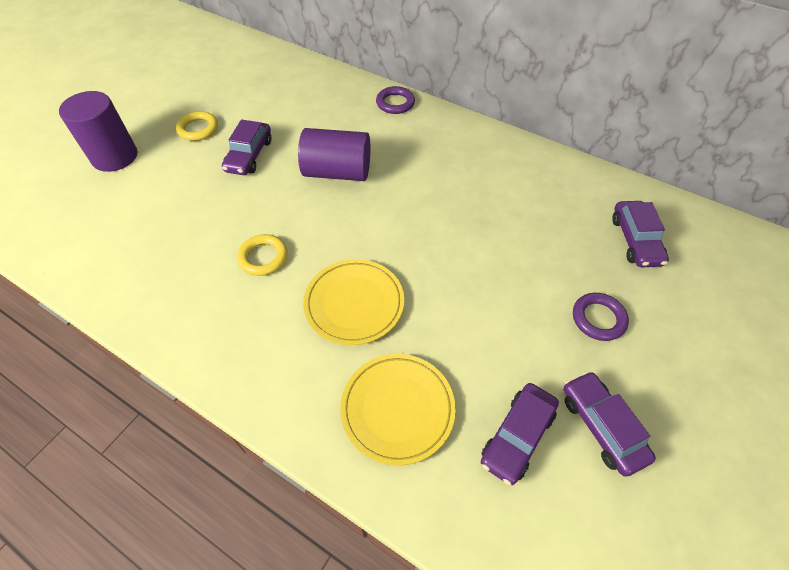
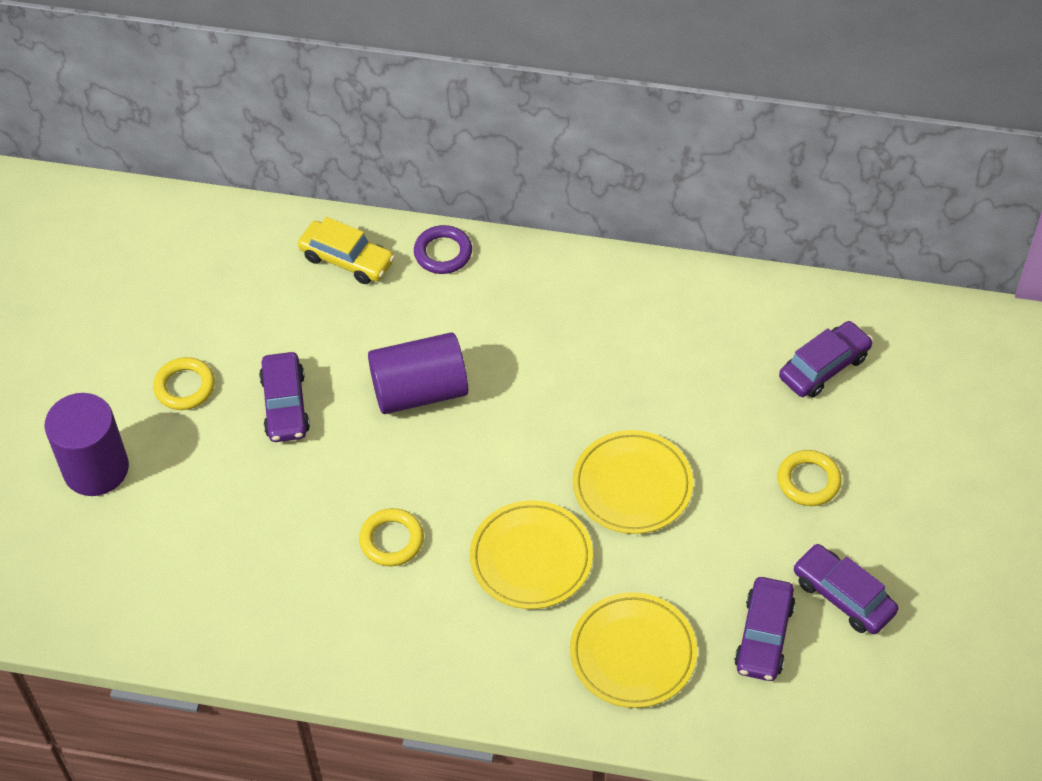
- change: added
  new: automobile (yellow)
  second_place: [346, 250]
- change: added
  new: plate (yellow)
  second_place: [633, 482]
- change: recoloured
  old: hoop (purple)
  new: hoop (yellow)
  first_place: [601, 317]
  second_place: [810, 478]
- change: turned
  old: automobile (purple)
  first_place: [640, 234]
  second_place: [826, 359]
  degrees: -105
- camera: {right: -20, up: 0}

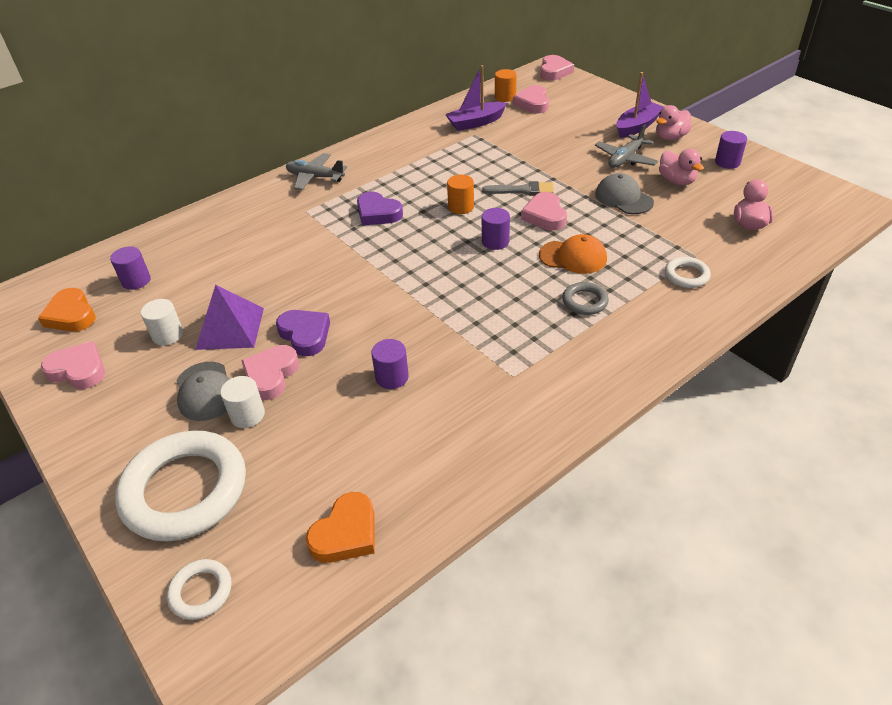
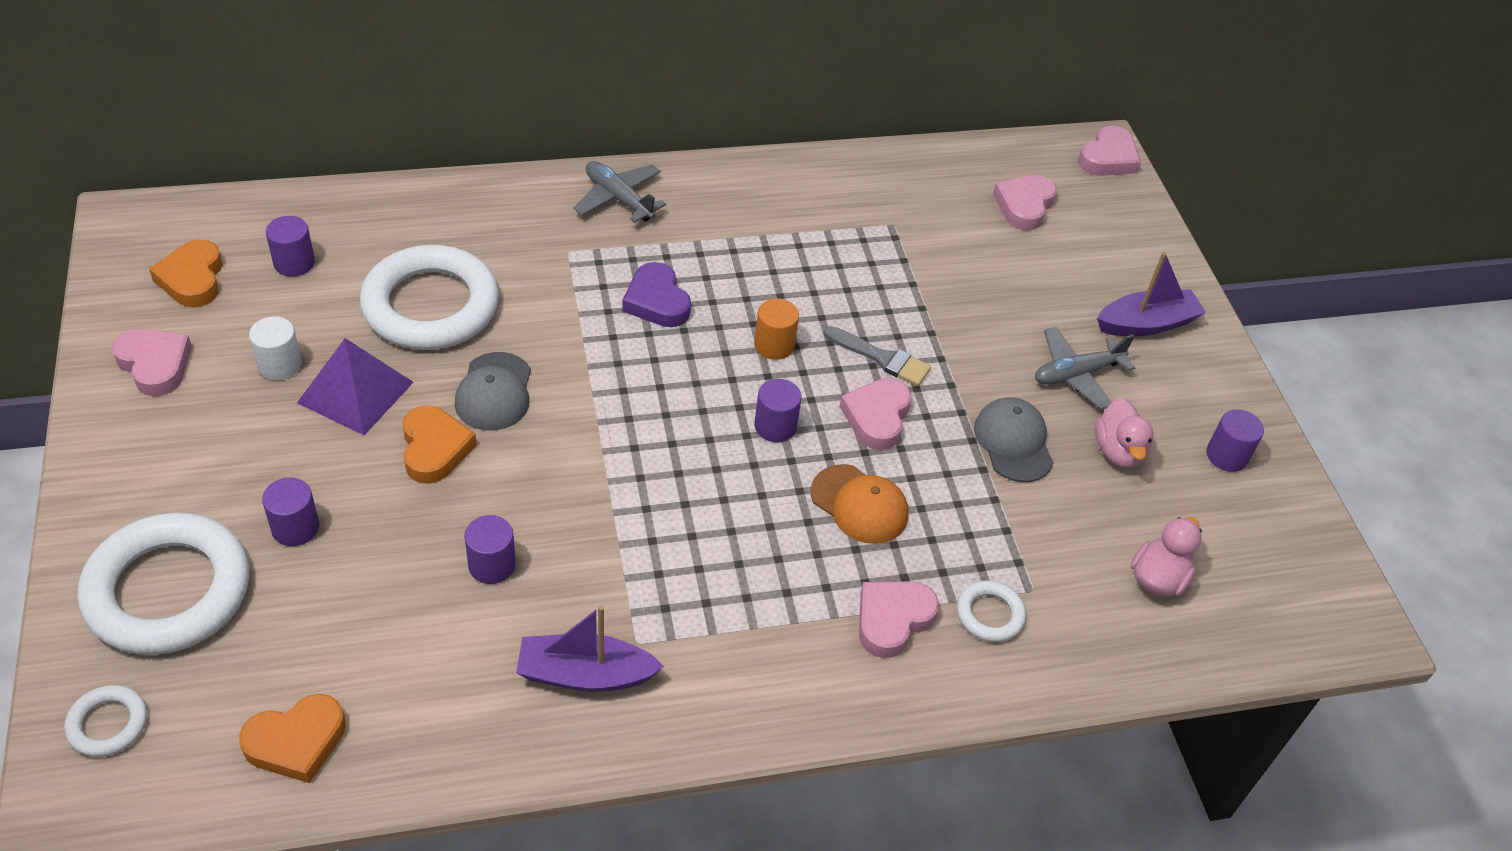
- change: removed
  old: cylinder shape (orange)
  first_place: [506, 85]
- change: removed
  old: hoop (ash-grey)
  first_place: [585, 298]
- change: removed
  old: rubber duck (rose-pink)
  first_place: [674, 123]
- change: added
  new: hoop (pure white)
  second_place: [429, 297]
- change: moved
  old: baseball cap (ash-grey)
  first_place: [203, 391]
  second_place: [492, 391]
- change: moved
  old: love heart (rose-pink)
  first_place: [270, 372]
  second_place: [899, 620]
- change: moved
  old: sailboat (purple)
  first_place: [476, 98]
  second_place: [590, 648]
- change: recoloured
  old: cylinder shape (pure white)
  new: cylinder shape (purple)
  first_place: [242, 402]
  second_place: [290, 511]
- change: recoloured
  old: love heart (purple)
  new: love heart (orange)
  first_place: [303, 333]
  second_place: [439, 444]
- camera: {right: 20, up: 5}

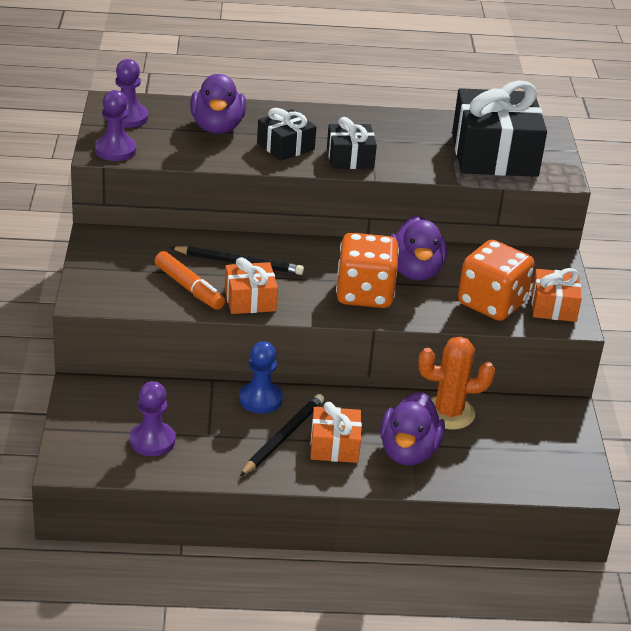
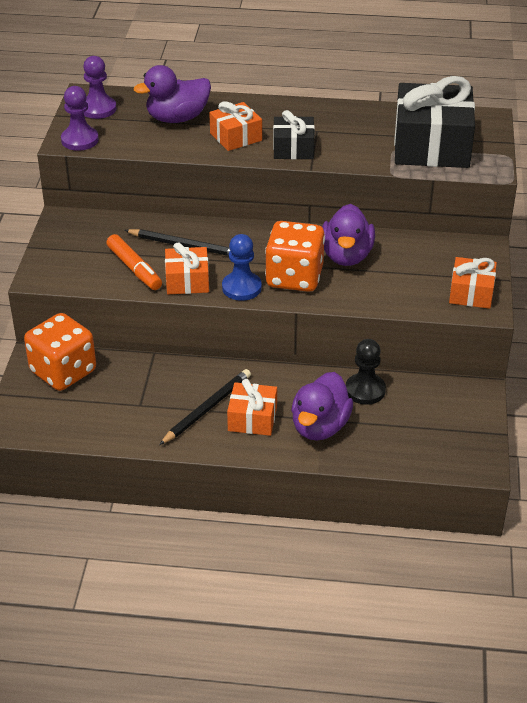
- change: removed
  old: chess pawn (purple)
  first_place: [152, 418]
- change: moved
  old: chess pawn (blue)
  first_place: [261, 377]
  second_place: [242, 267]
- change: moved
  old: game die (orange)
  first_place: [496, 280]
  second_place: [60, 352]
- change: replaced
  old: cactus (orange)
  new: chess pawn (ebony)
  first_place: [456, 383]
  second_place: [366, 372]
- change: recoloured
  old: gift (ebony)
  new: gift (orange)
  first_place: [286, 134]
  second_place: [235, 126]
- change: turned
  old: rubber duck (purple)
  first_place: [218, 104]
  second_place: [172, 94]
  degrees: 60
- camera: {right: 10, up: 5}

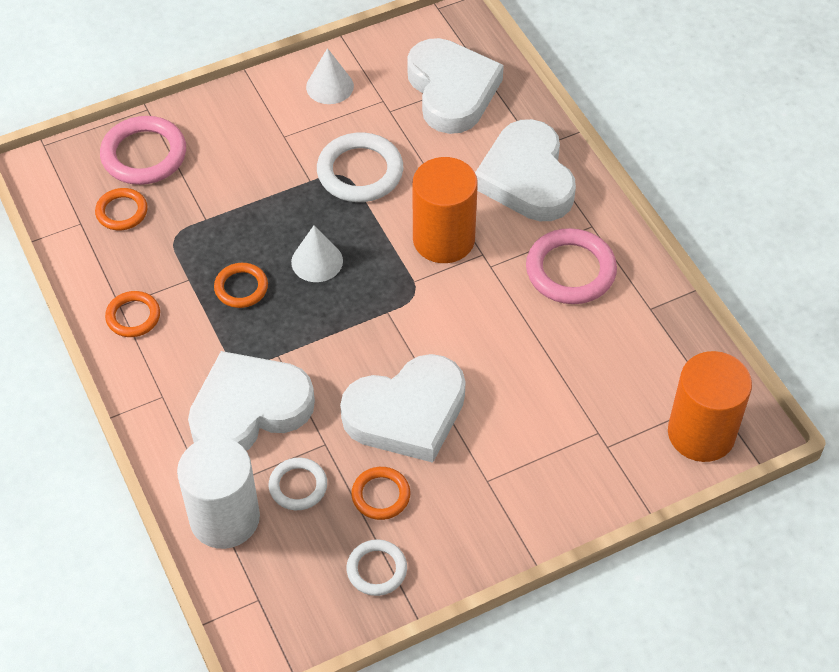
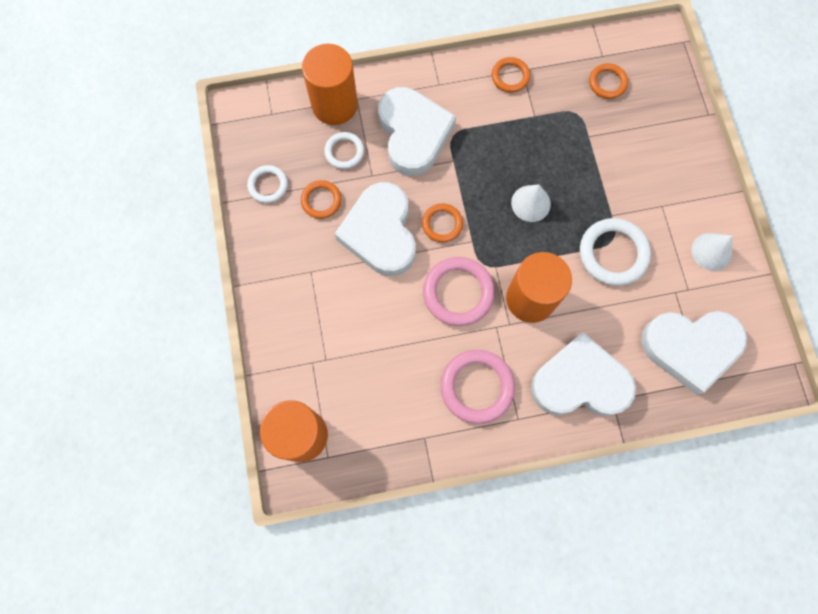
- change: moved
  old: hoop (rose-pink)
  first_place: [143, 150]
  second_place: [459, 291]
- change: moved
  old: hoop (orange)
  first_place: [241, 285]
  second_place: [442, 223]
- change: recoloured
  old: cylinder shape (pure white)
  new: cylinder shape (orange)
  first_place: [218, 492]
  second_place: [330, 84]
- camera: {right: 105, up: 20}

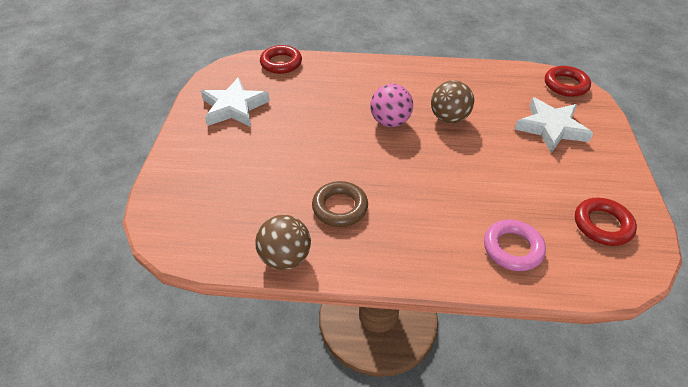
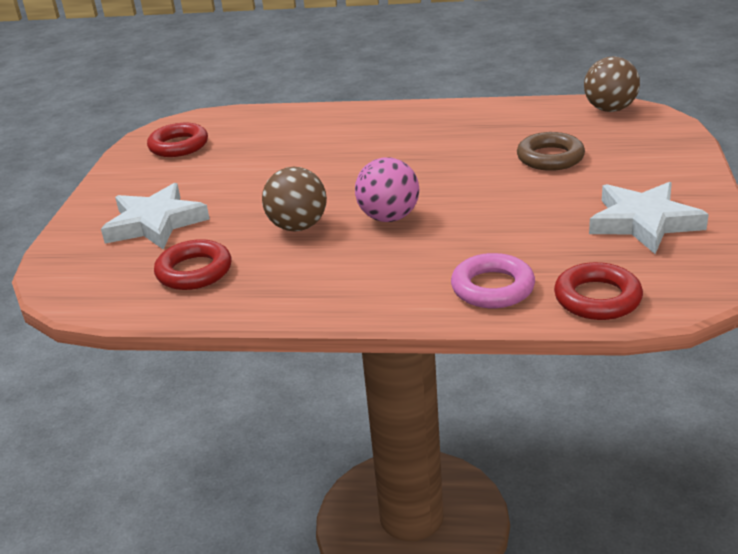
- change: moved
  old: ball (brown)
  first_place: [283, 242]
  second_place: [612, 84]
- change: moved
  old: hoop (brown)
  first_place: [340, 204]
  second_place: [551, 151]
- change: moved
  old: hoop (rose-pink)
  first_place: [515, 245]
  second_place: [493, 280]
- change: moved
  old: hoop (crimson)
  first_place: [568, 81]
  second_place: [192, 264]
- camera: {right: -175, up: -15}

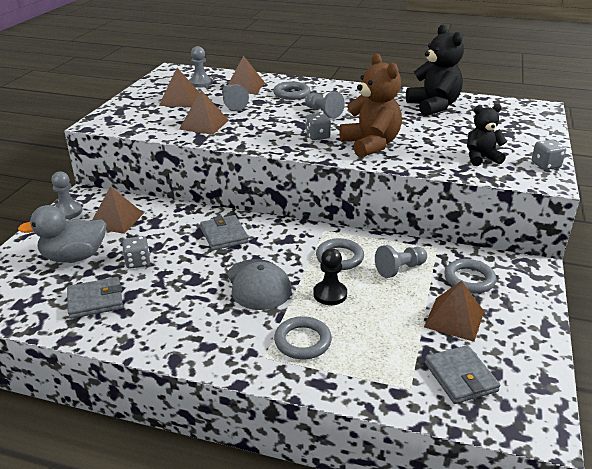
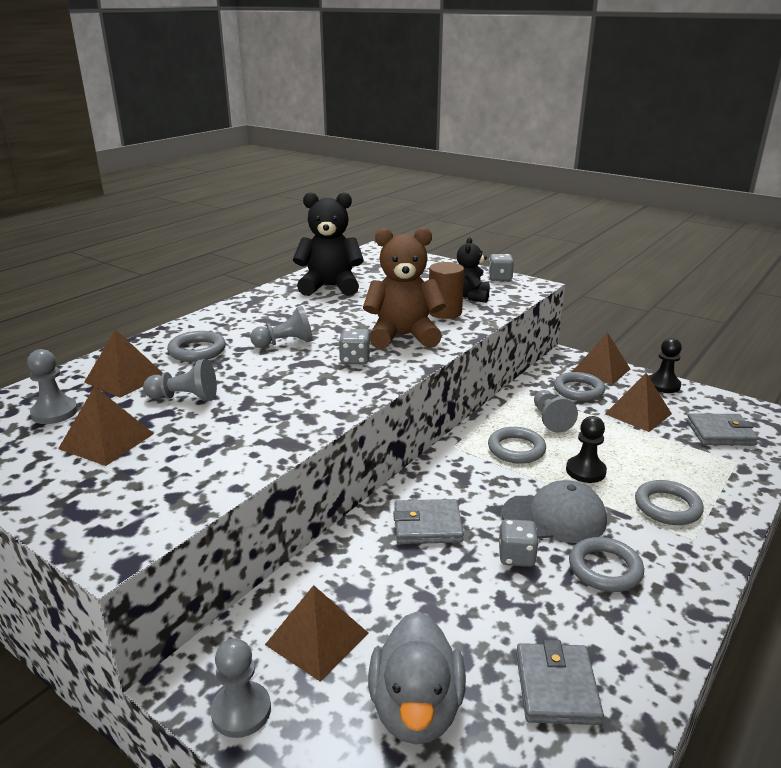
- change: added
  new: cylinder shape (brown)
  second_place: [446, 290]
- change: added
  new: hoop (ash-grey)
  second_place: [606, 564]
- change: added
  new: chess pawn (ebony)
  second_place: [665, 365]
- change: moved
  old: game die (ash-grey)
  first_place: [136, 252]
  second_place: [519, 543]
- change: moved
  old: pyramid (brown)
  first_place: [204, 112]
  second_place: [601, 358]
- camera: {right: -70, up: -5}

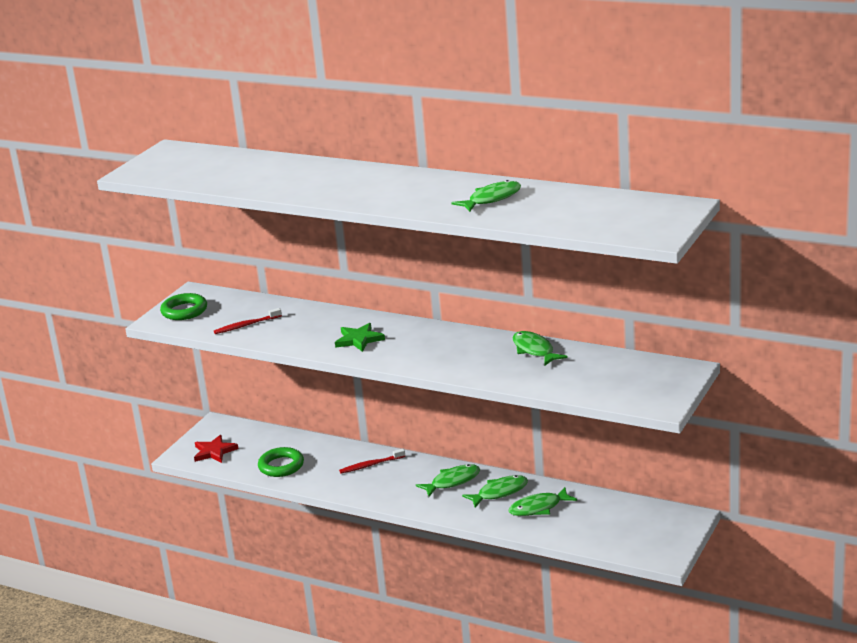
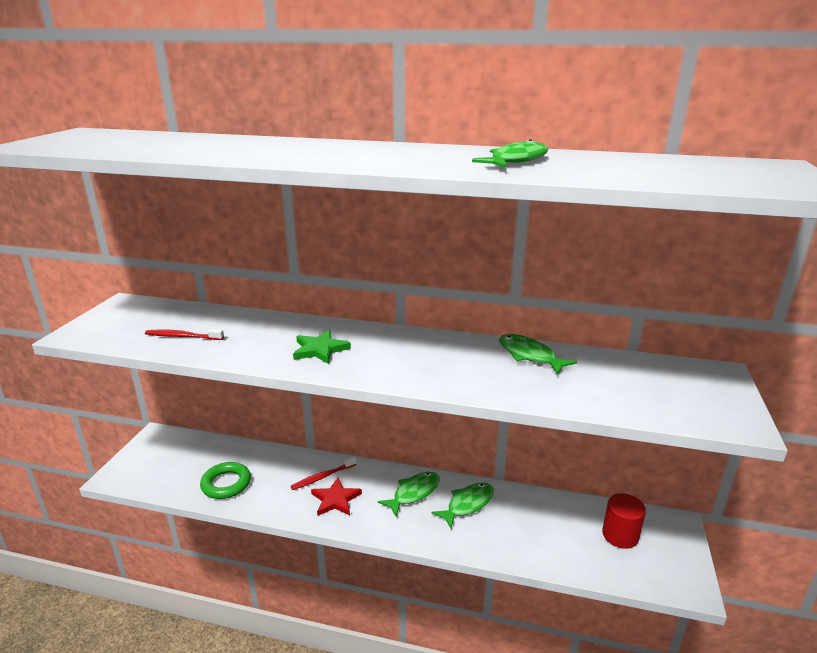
- change: removed
  old: hoop (leaf-green)
  first_place: [183, 306]
- change: removed
  old: fish (leaf-green)
  first_place: [542, 501]
- change: added
  new: cylinder shape (crimson)
  second_place: [624, 521]
- change: moved
  old: five-pointed star (crimson)
  first_place: [216, 449]
  second_place: [336, 497]
- change: turned
  old: tooth brush (crimson)
  first_place: [248, 321]
  second_place: [184, 334]
  degrees: 45
- camera: {right: -15, up: 0}

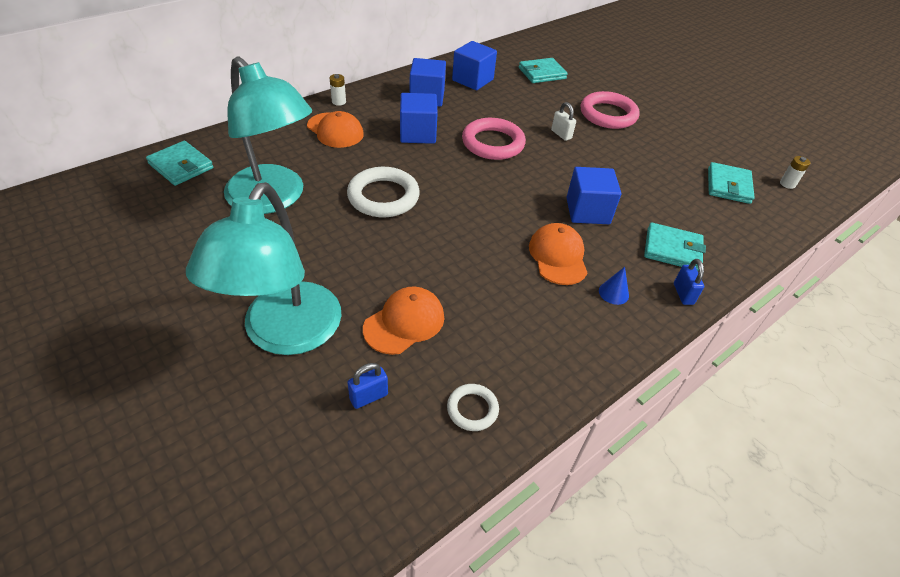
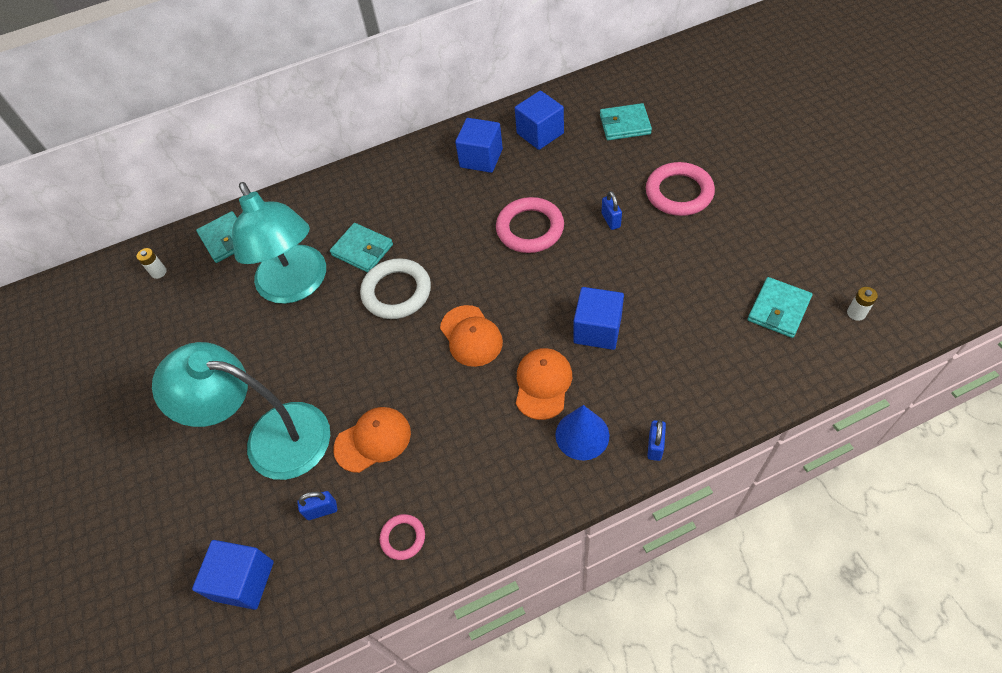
- change: moved
  old: baseball cap (orange)
  first_place: [335, 129]
  second_place: [471, 336]
- change: moved
  old: battery (pure white)
  first_place: [338, 90]
  second_place: [152, 263]
- change: moved
  old: solid cube (blue)
  first_place: [419, 118]
  second_place: [233, 575]
- change: moved
  old: billfold (aqua)
  first_place: [675, 246]
  second_place: [361, 248]
- change: recoloured
  old: hoop (pure white)
  new: hoop (rose-pink)
  first_place: [473, 407]
  second_place: [402, 537]
- change: recoloured
  old: lock (pure white)
  new: lock (blue)
  first_place: [563, 121]
  second_place: [612, 210]
- change: turned
  old: lamp (aqua)
  first_place: [264, 268]
  second_place: [241, 411]
  degrees: 75
- change: resized
  old: cone shape (blue)
  first_place: [614, 286]
  second_place: [582, 432]
  factor: 1.77
- camera: {right: 25, up: 10}

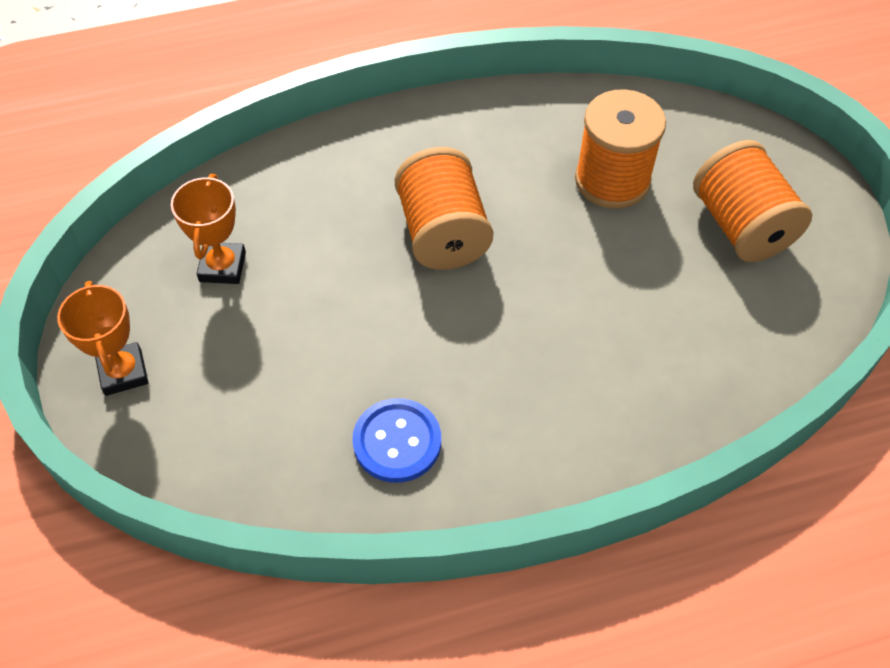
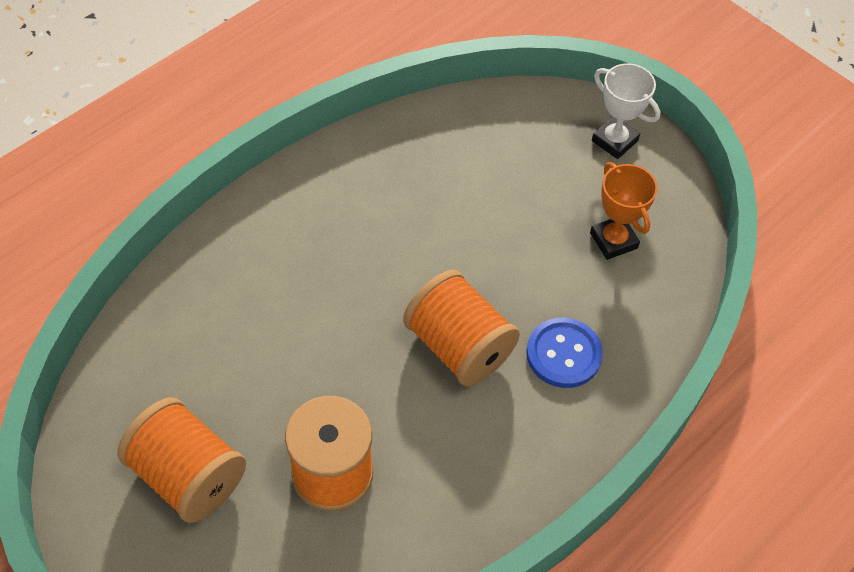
- change: moved
  old: shirt button (blue)
  first_place: [397, 440]
  second_place: [564, 353]
- change: recoloured
  old: trophy (orange)
  new: trophy (pure white)
  first_place: [102, 338]
  second_place: [626, 111]
- camera: {right: 150, up: 0}

